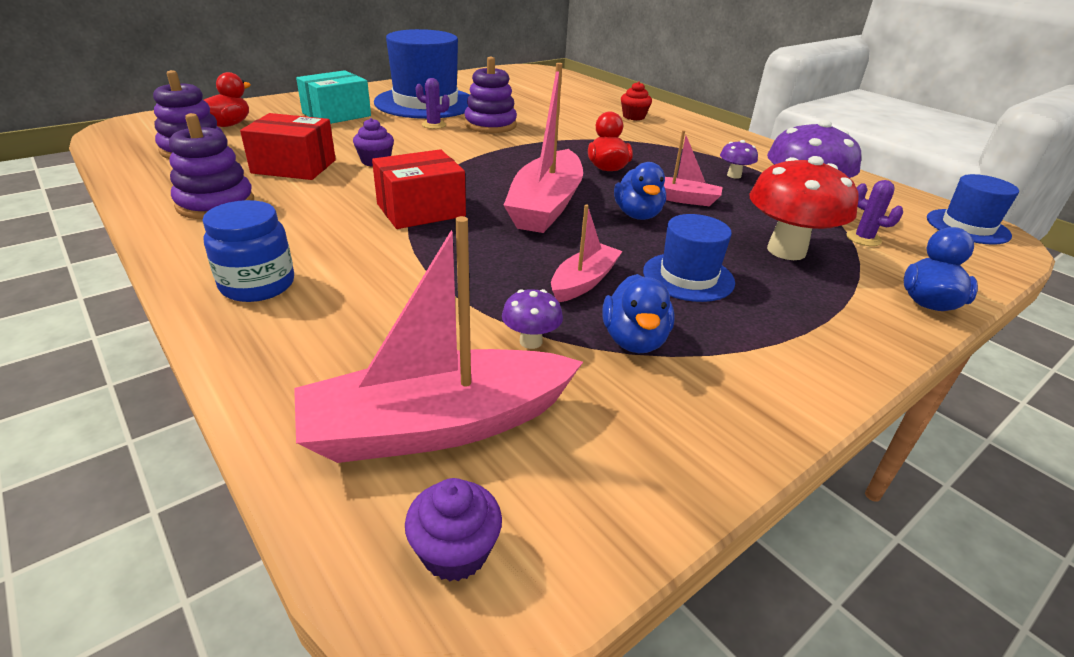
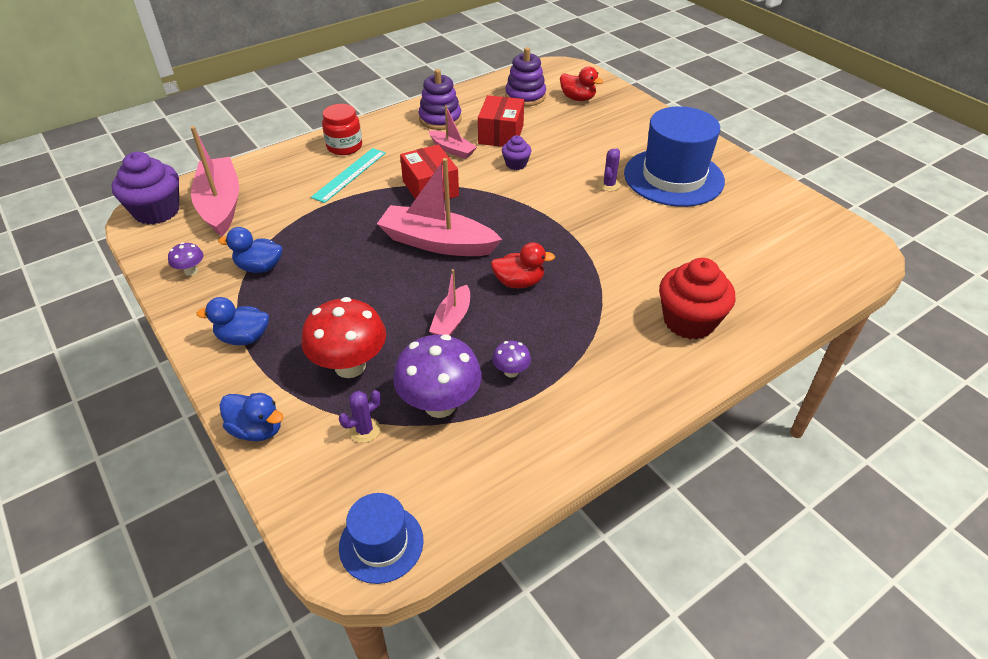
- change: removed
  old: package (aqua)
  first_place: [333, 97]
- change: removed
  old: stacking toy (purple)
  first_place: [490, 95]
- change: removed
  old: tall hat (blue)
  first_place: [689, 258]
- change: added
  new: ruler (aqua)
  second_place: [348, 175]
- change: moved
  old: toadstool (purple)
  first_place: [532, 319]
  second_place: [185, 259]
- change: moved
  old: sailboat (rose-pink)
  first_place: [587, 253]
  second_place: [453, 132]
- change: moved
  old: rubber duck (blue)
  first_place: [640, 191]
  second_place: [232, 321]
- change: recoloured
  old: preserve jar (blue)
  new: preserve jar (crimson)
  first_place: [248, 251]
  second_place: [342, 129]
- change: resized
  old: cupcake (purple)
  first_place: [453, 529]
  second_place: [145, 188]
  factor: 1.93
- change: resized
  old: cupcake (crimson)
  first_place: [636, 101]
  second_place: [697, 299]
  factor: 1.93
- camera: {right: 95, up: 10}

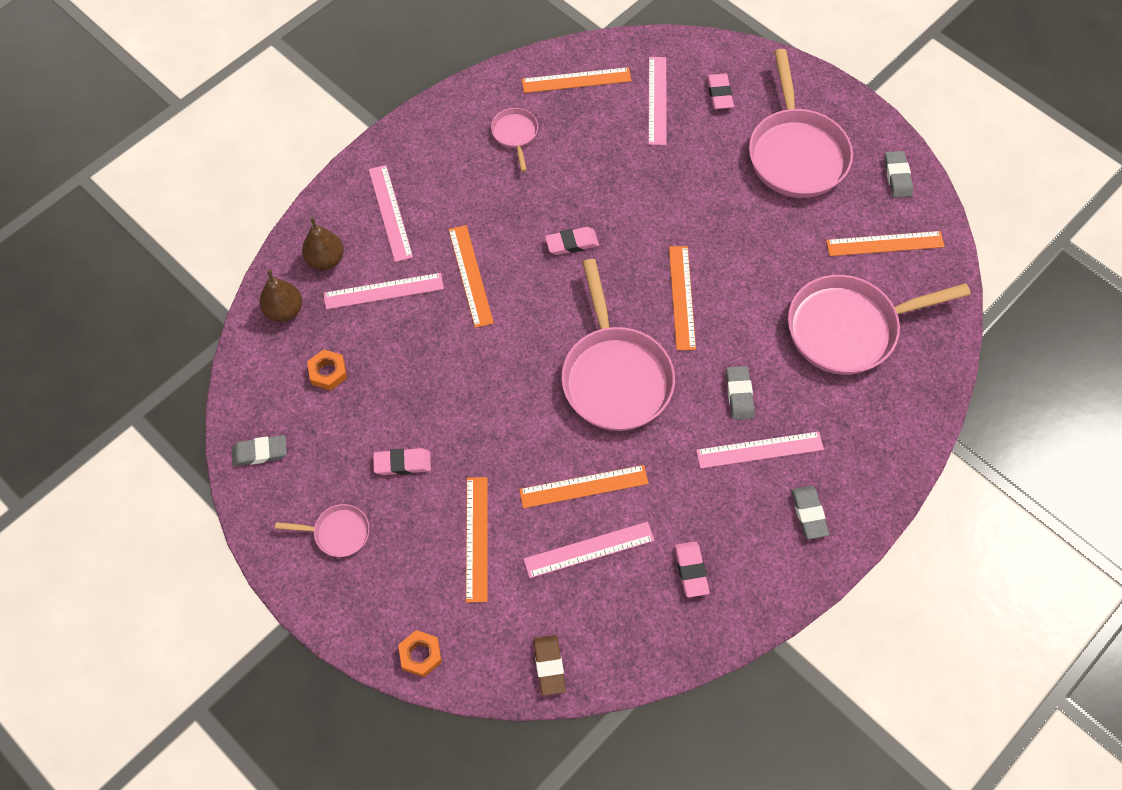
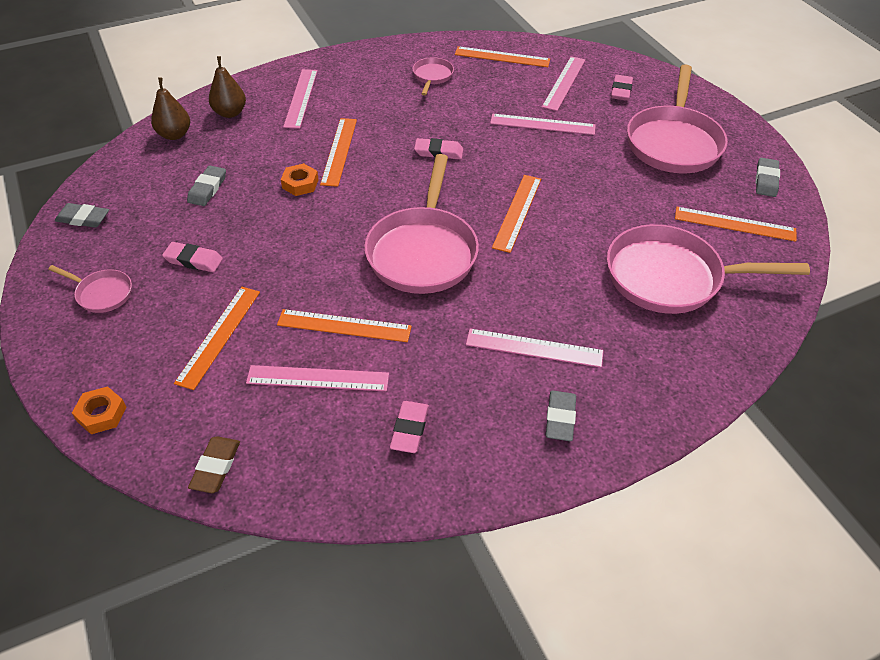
- change: moved
  old: hexagon nut (orange)
  first_place: [327, 369]
  second_place: [300, 179]
- change: moved
  old: ruler (rose-pink)
  first_place: [384, 291]
  second_place: [543, 124]
- change: moved
  old: pencil eraser (ash-grey)
  first_place: [740, 393]
  second_place: [206, 186]
- camera: {right: 20, up: -15}

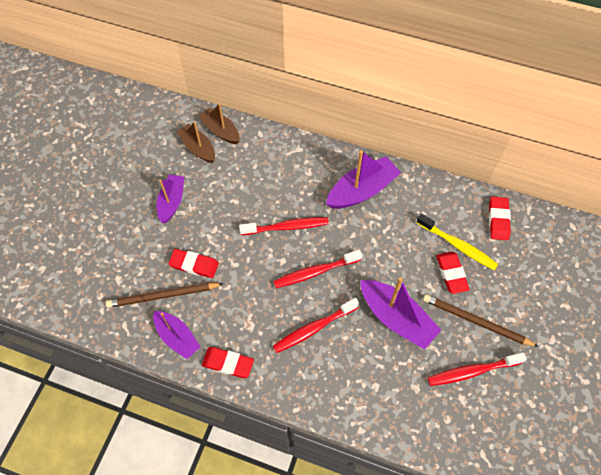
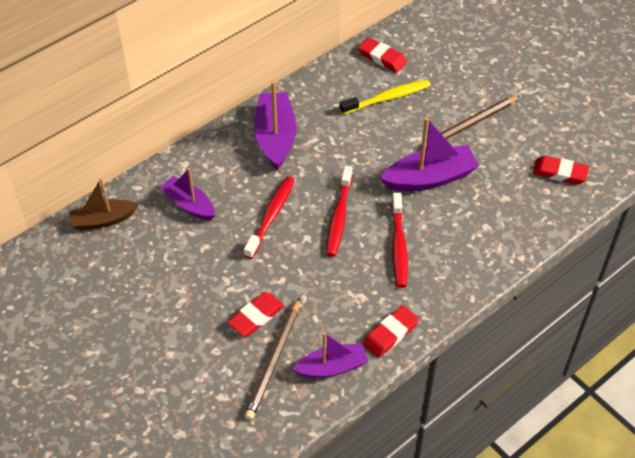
- change: removed
  old: sailboat (brown)
  first_place: [195, 142]
- change: removed
  old: tooth brush (crimson)
  first_place: [477, 369]
- change: moved
  old: sailboat (purple)
  first_place: [170, 198]
  second_place: [187, 194]
- change: moved
  old: pencil eraser (crimson)
  first_place: [453, 273]
  second_place: [561, 170]
- camera: {right: -60, up: -10}

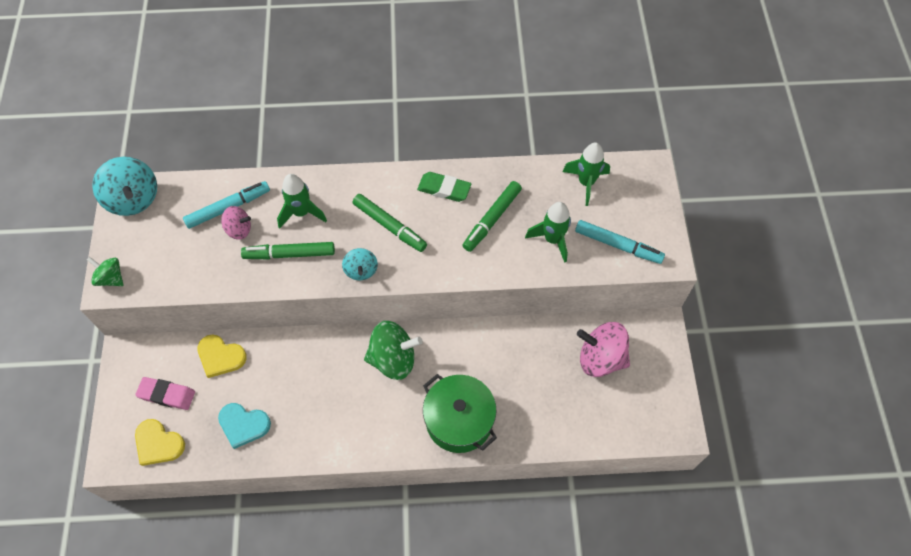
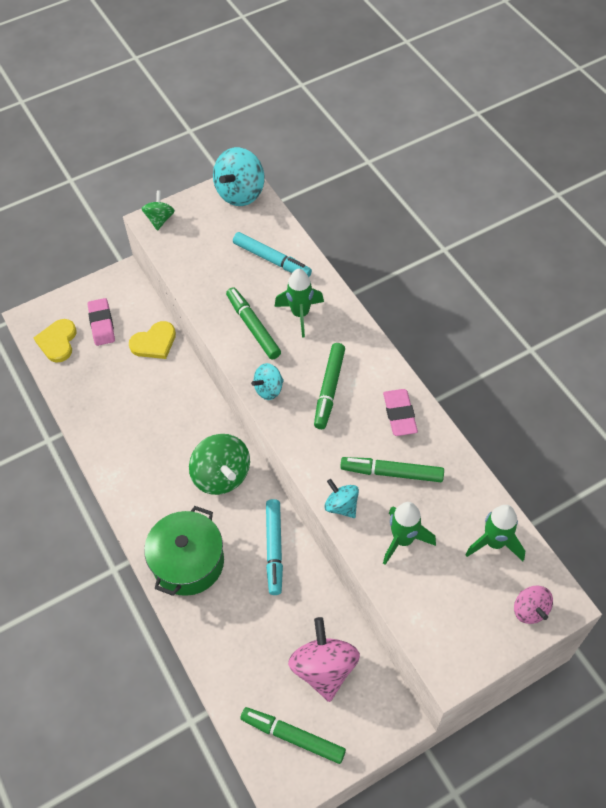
- change: removed
  old: love heart (aqua)
  first_place: [244, 426]
- change: added
  new: marker (leaf-green)
  second_place: [293, 735]
- change: added
  new: whirligig (aqua)
  second_place: [341, 498]
- change: moved
  old: whirligig (rose-pink)
  first_place: [236, 223]
  second_place: [533, 605]
- change: moved
  old: marker (aqua)
  first_place: [620, 242]
  second_place: [274, 547]
- change: recoloured
  old: pencil eraser (leaf-green)
  new: pencil eraser (rose-pink)
  first_place: [444, 187]
  second_place: [400, 412]
- change: turned
  old: love heart (yellow)
  first_place: [222, 356]
  second_place: [152, 340]
  degrees: -120
- camera: {right: 65, up: -5}

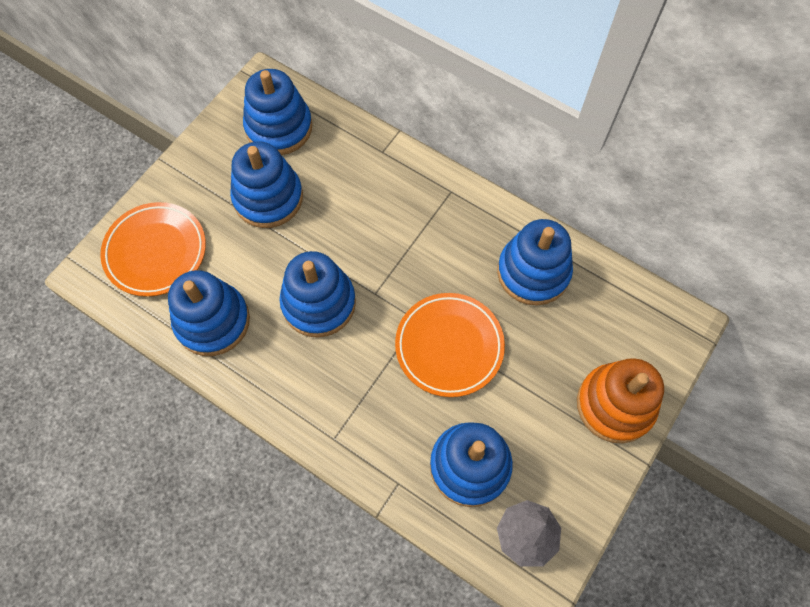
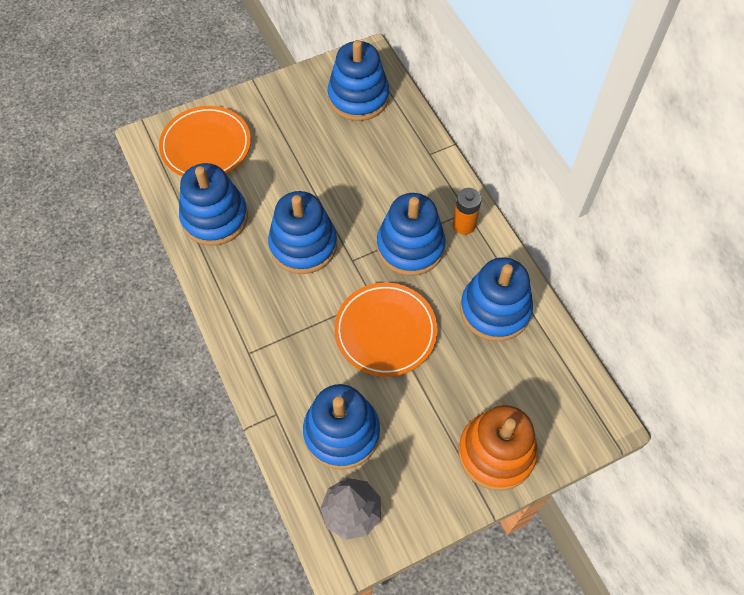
- change: added
  new: battery (orange)
  second_place: [467, 211]
- change: moved
  old: stacking toy (blue)
  first_place: [266, 184]
  second_place: [411, 234]
- camera: {right: 30, up: -5}

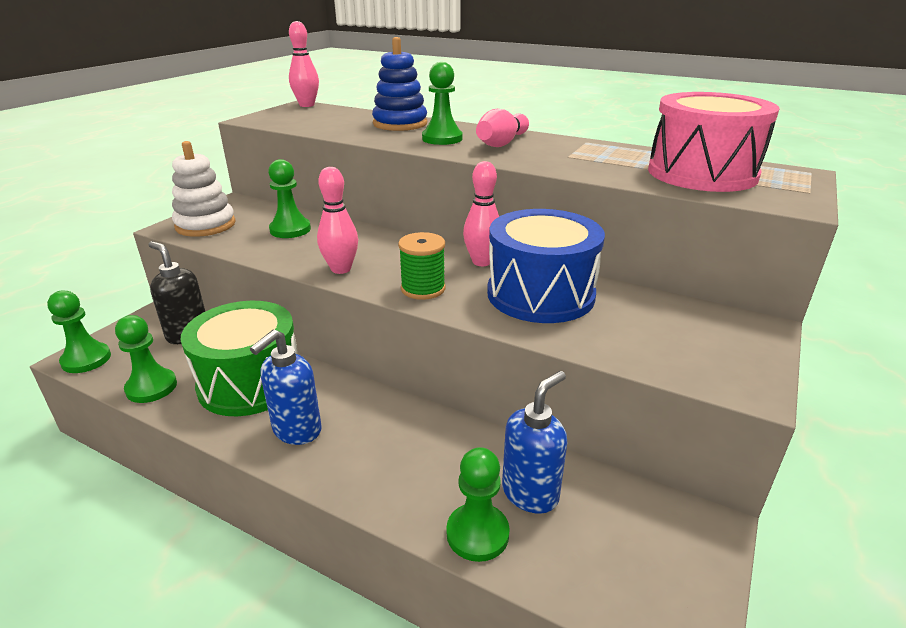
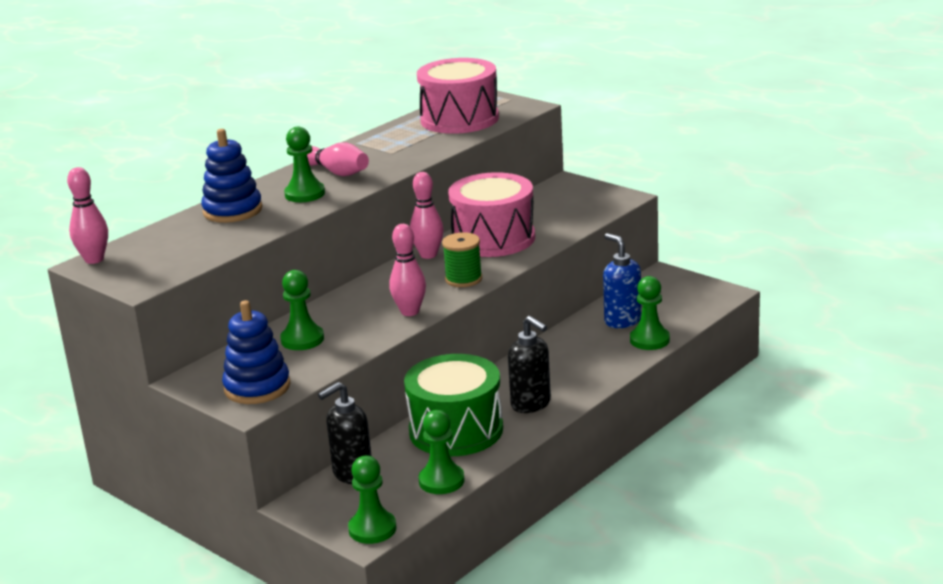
- change: recoloured
  old: stacking toy (pure white)
  new: stacking toy (blue)
  first_place: [204, 189]
  second_place: [256, 352]
- change: recoloured
  old: pump bottle (blue)
  new: pump bottle (ebony)
  first_place: [286, 387]
  second_place: [529, 364]
- change: recoloured
  old: snare drum (blue)
  new: snare drum (rose-pink)
  first_place: [546, 266]
  second_place: [491, 214]
- camera: {right: -75, up: -5}

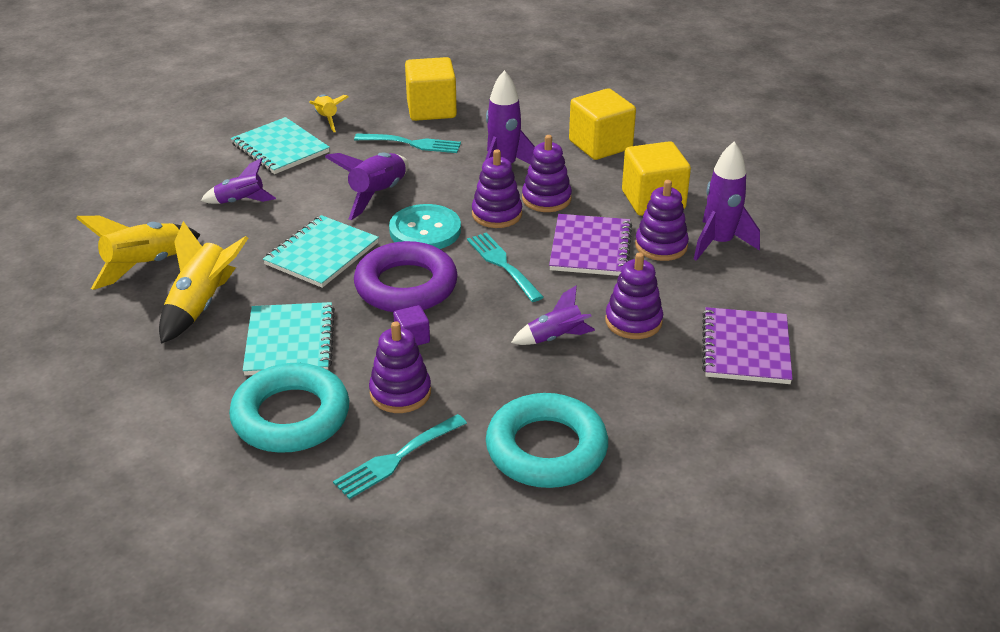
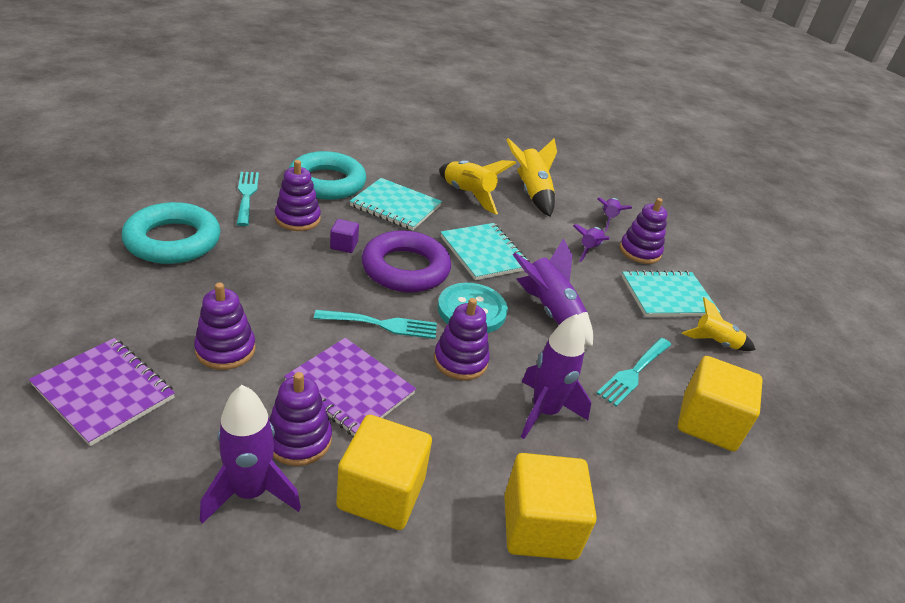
- change: moved
  old: spaceship (purple)
  first_place: [553, 315]
  second_place: [614, 214]
- change: moved
  old: stacking toy (purple)
  first_place: [547, 173]
  second_place: [644, 231]
- camera: {right: 115, up: 0}

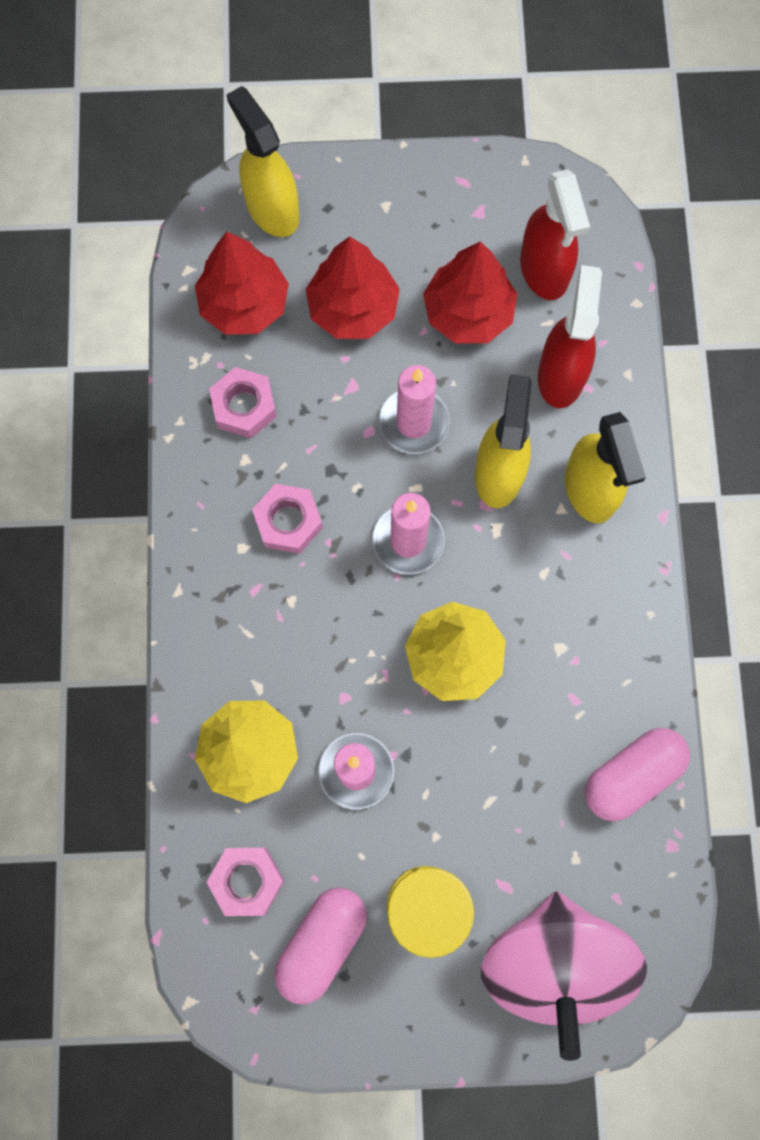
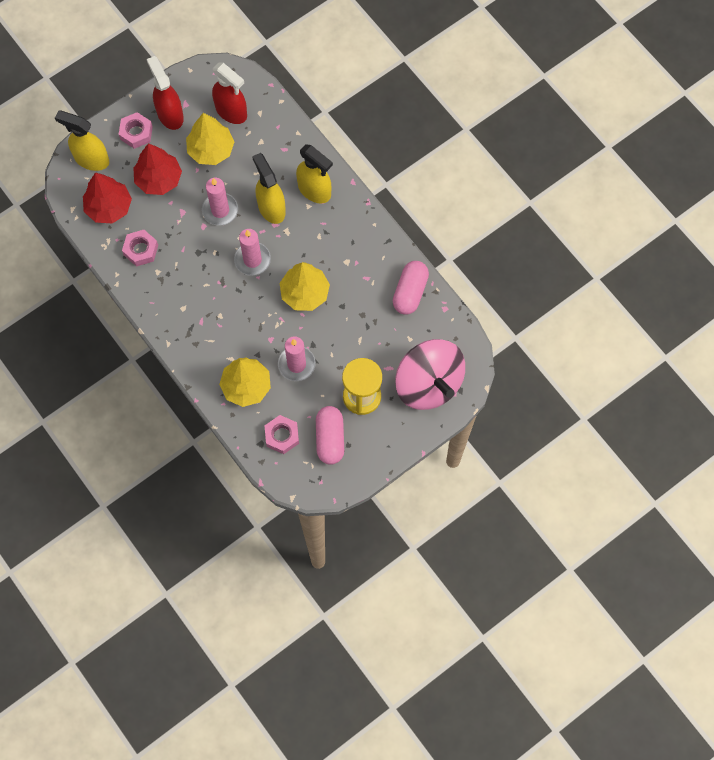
- change: moved
  old: hexagon nut (rose-pink)
  first_place: [287, 519]
  second_place: [136, 130]
- change: moved
  old: spray cleaner (crimson)
  first_place: [570, 336]
  second_place: [165, 93]
- change: recoloured
  old: fir tree (crimson)
  new: fir tree (yellow)
  first_place: [470, 292]
  second_place: [210, 139]
- camera: {right: -35, up: -5}

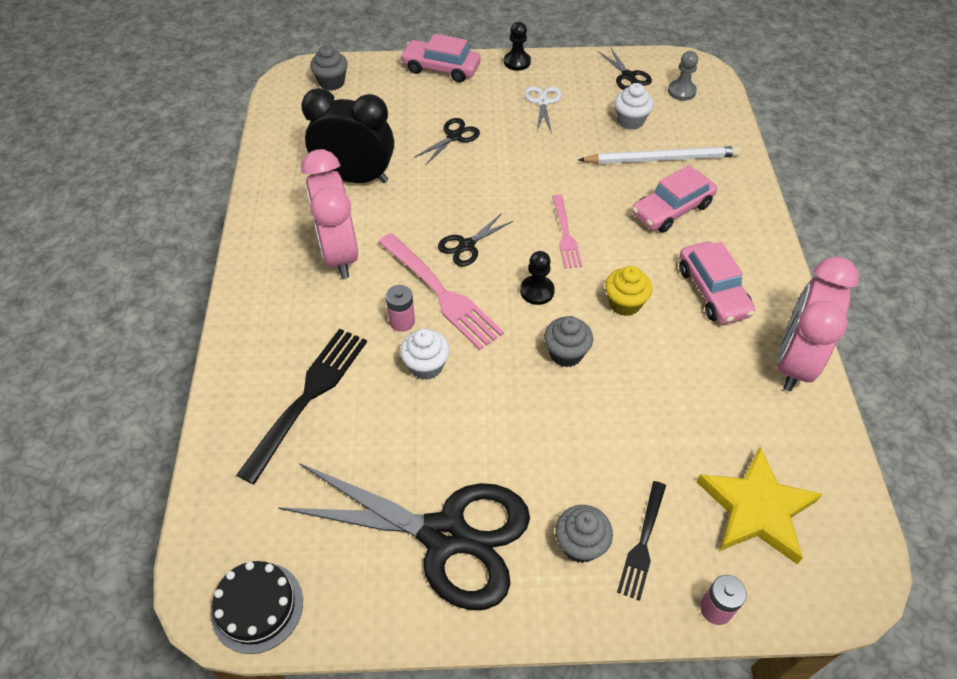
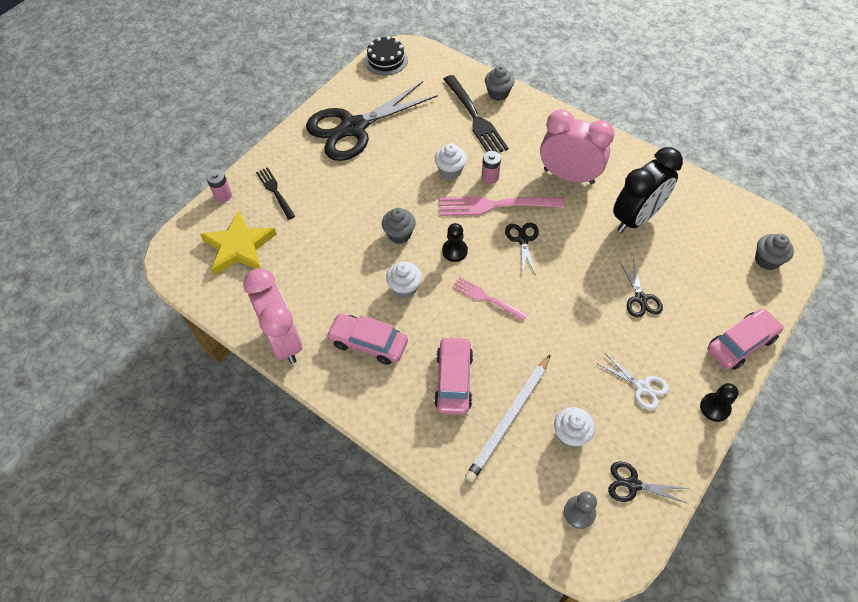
- change: moved
  old: cupcake (ash-grey)
  first_place: [584, 534]
  second_place: [499, 83]
- change: recoloured
  old: cupcake (yellow)
  new: cupcake (pure white)
  first_place: [628, 291]
  second_place: [404, 280]
- camera: {right: 130, up: 5}

